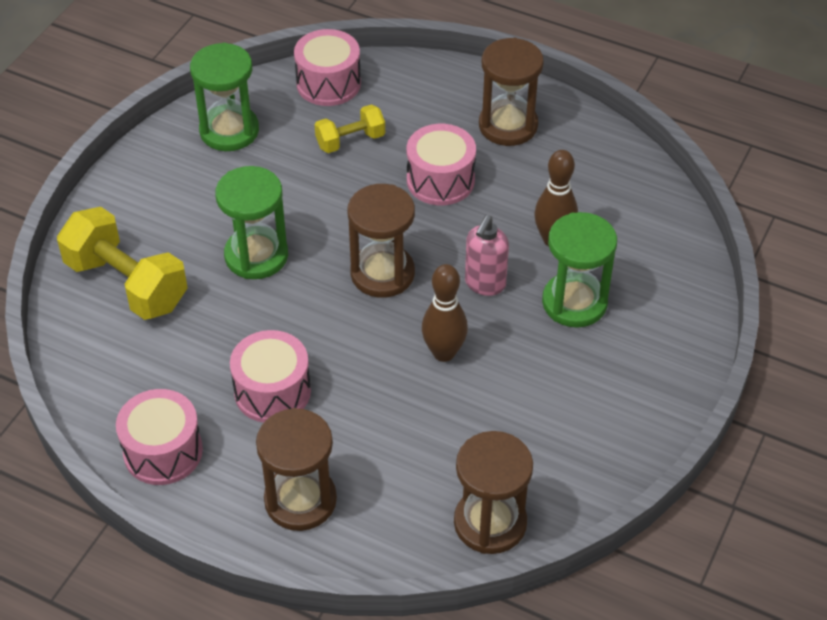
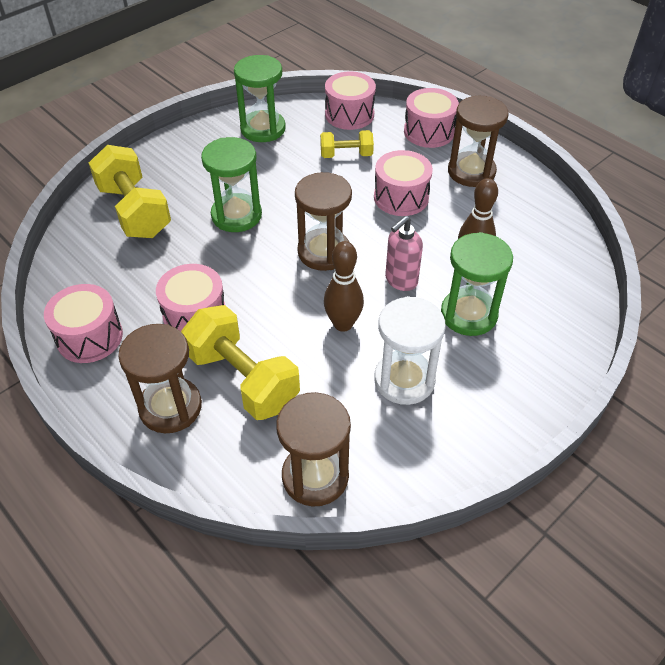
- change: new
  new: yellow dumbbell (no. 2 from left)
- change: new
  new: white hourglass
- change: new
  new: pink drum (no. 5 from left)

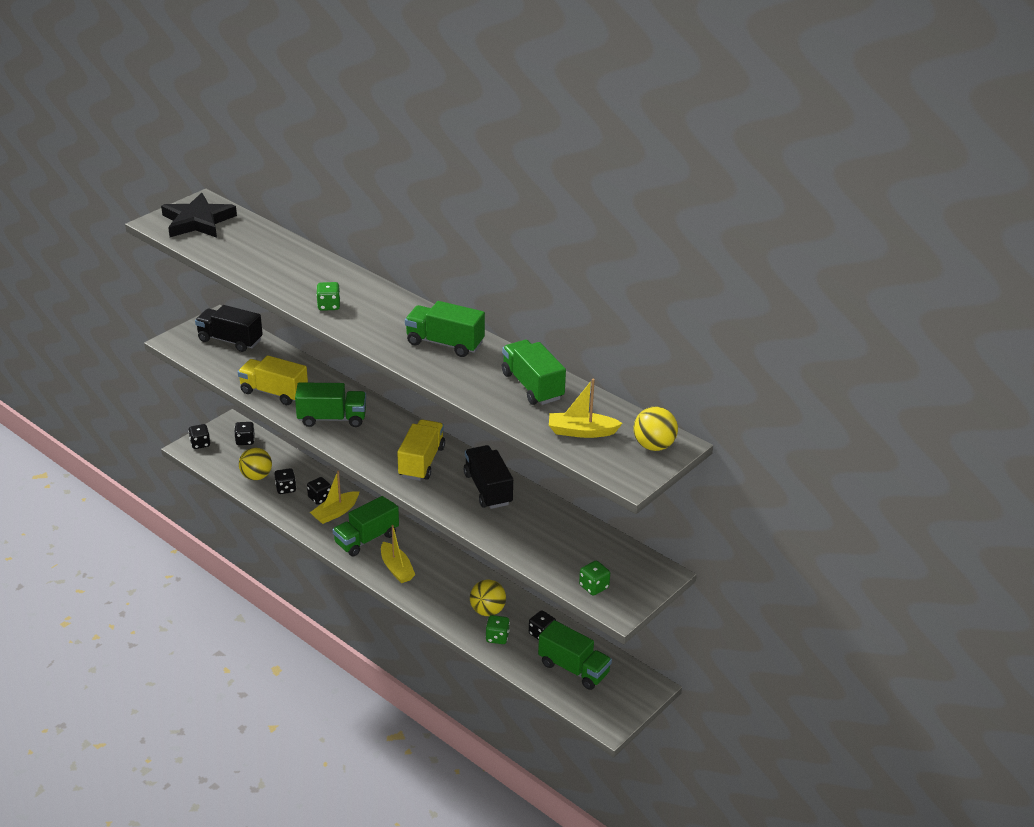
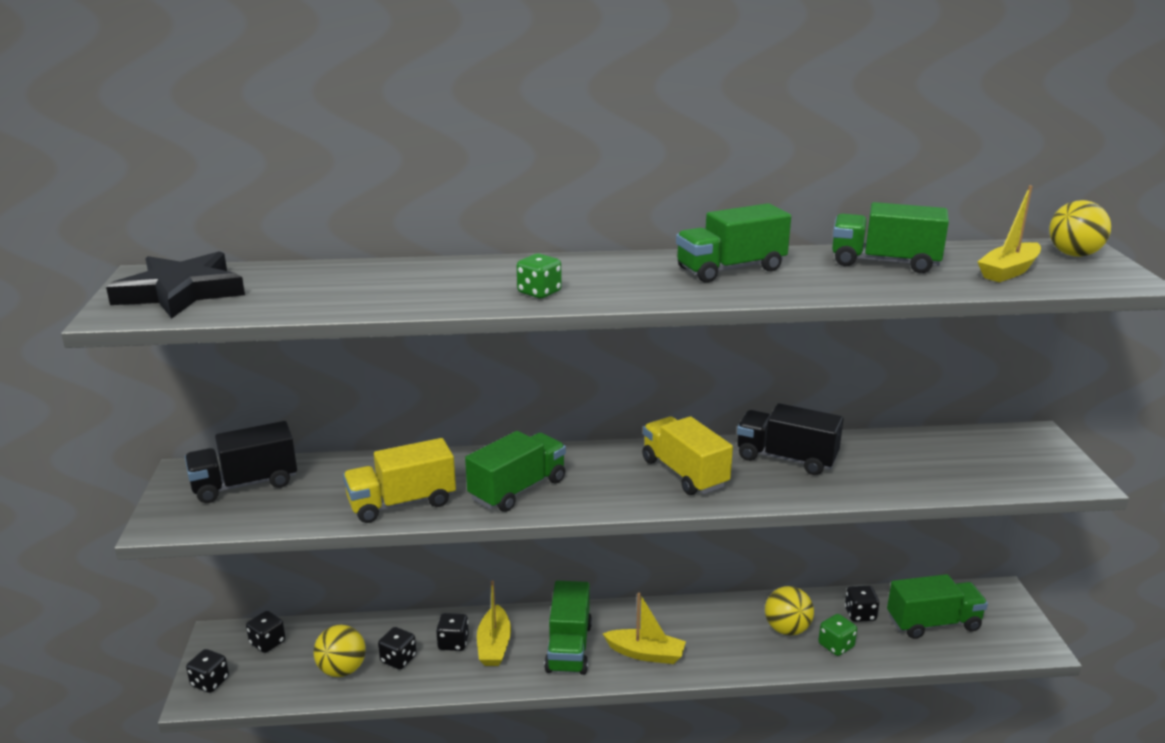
- change: gone
  old: green dice (no. 3 from left)

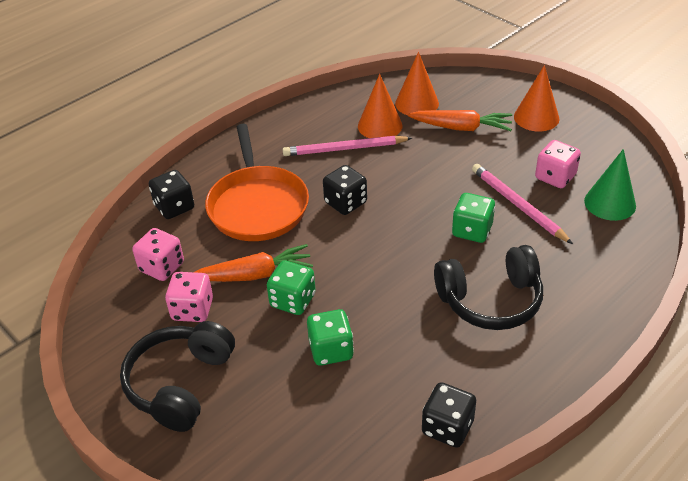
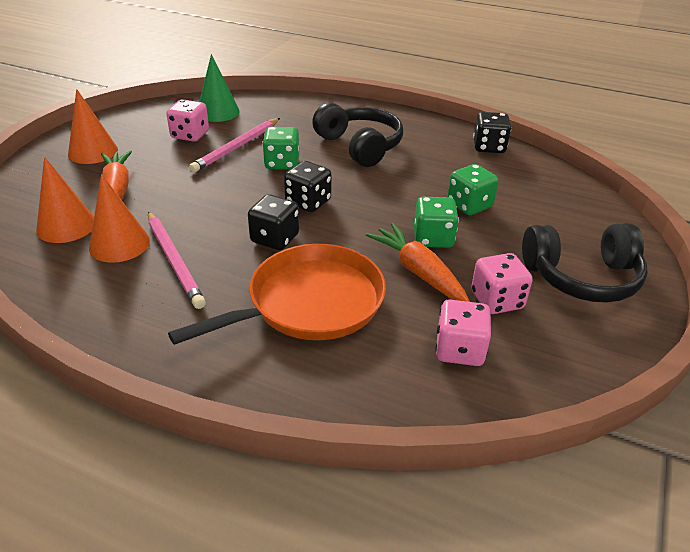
- change: shifted
  old: black dice (no. 1 from left in the first image)
  new: black dice (no. 2 from left)

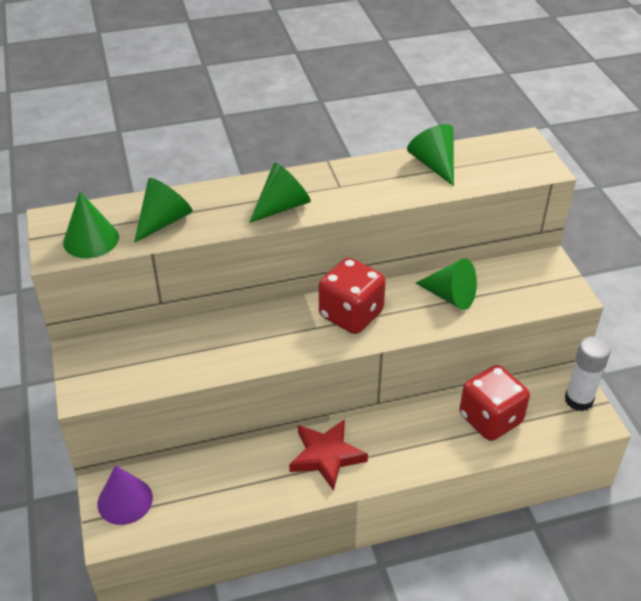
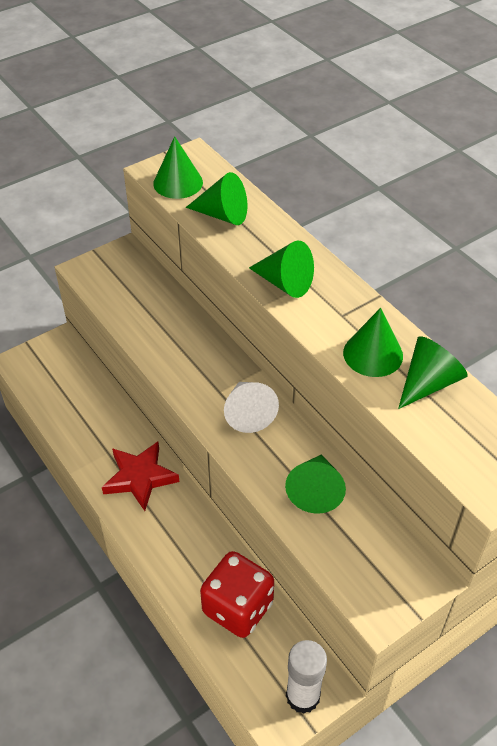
- change: gone
  old: purple cone
- change: new
  new: green cone (no. 5 from left)
- change: swapped
  old: red dice (no. 1 from left)
  new: white cone

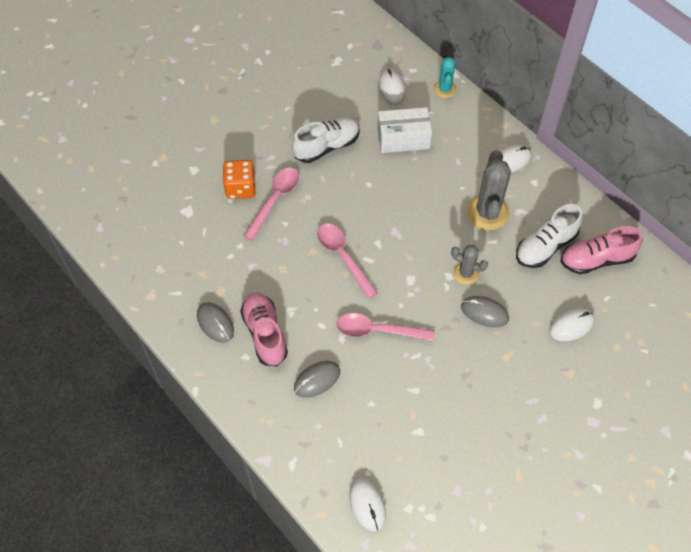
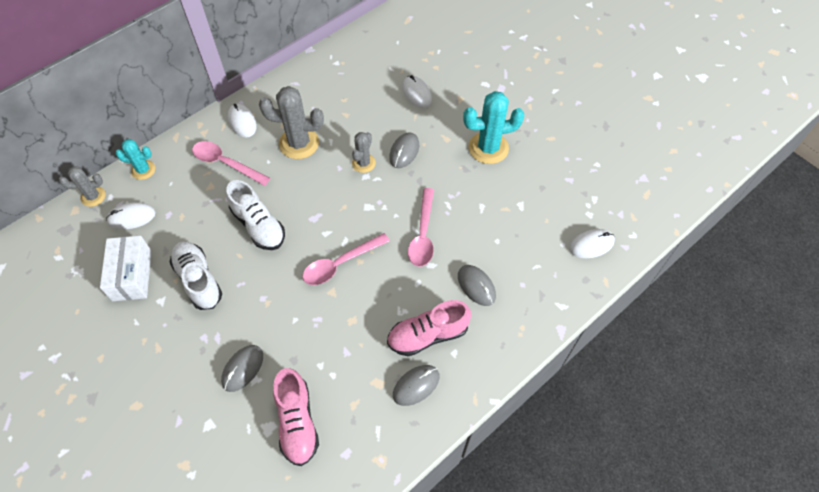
- change: new
  new: grey cactus (no. 1 from left)
- change: new
  new: turquoise cactus (no. 2 from left)
- change: shifted
  old: pink spoon (no. 1 from left)
- change: shifted
  old: white box
- change: shifted
  old: white shoe (no. 2 from left)
- change: shifted
  old: pink shoe (no. 2 from left in the first image)
  new: pink shoe (no. 1 from left)
- change: swapped
  old: orange dice
  new: grey mouse (no. 1 from left)

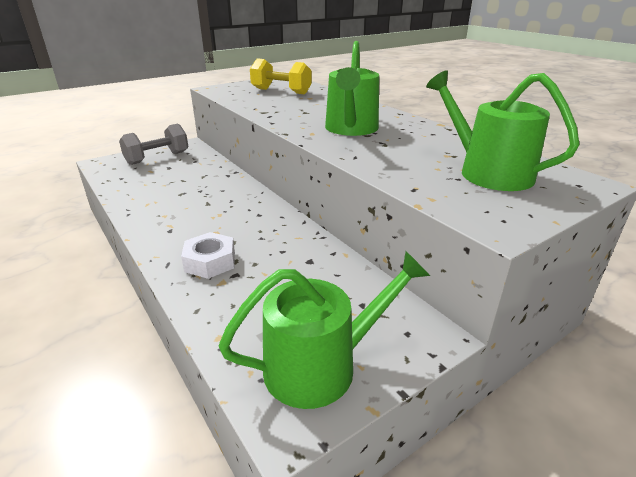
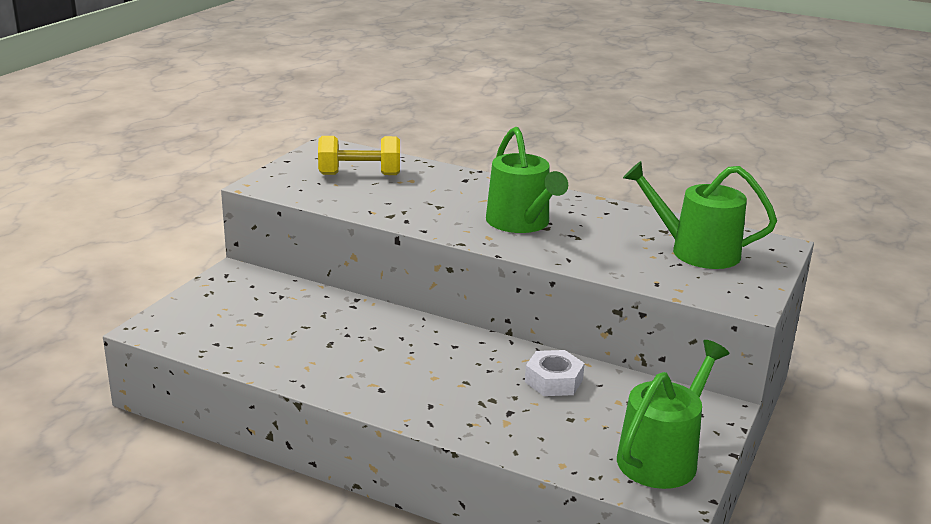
- change: gone
  old: grey dumbbell
- change: shifted
  old: white nut

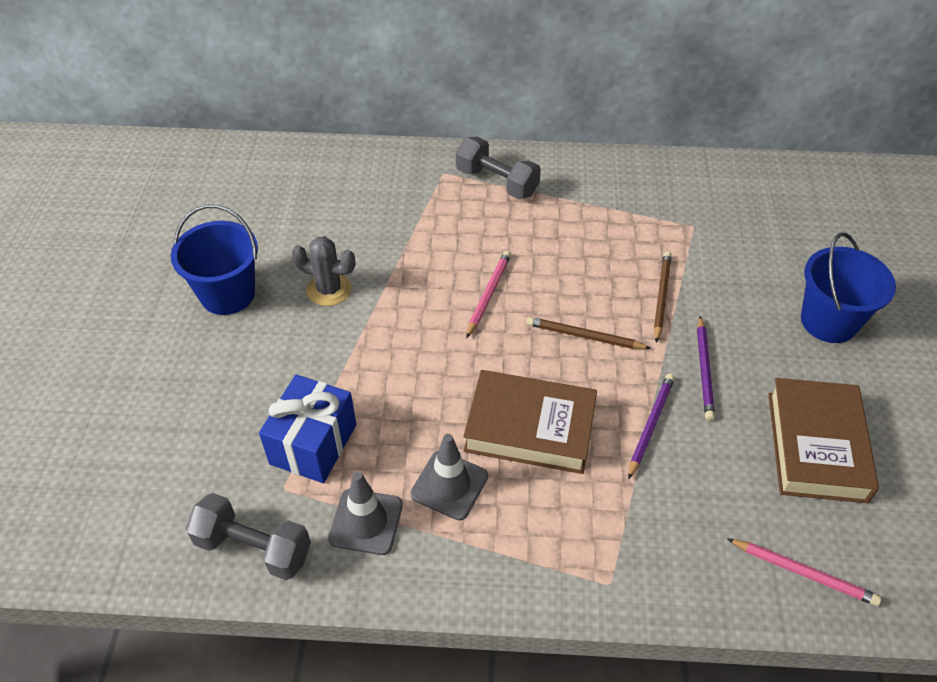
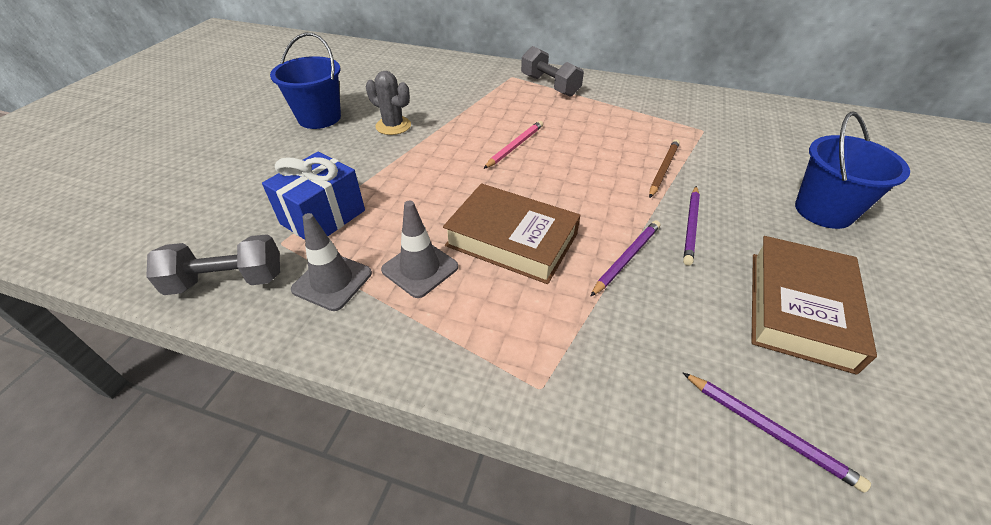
- change: gone
  old: brown pencil (no. 1 from left)
- change: repainted
  old: pink pencil (no. 2 from left)
  new: purple pencil (no. 3 from left)
- change: rotated
  old: grey dumbbell (no. 1 from left)
  degrees: -45

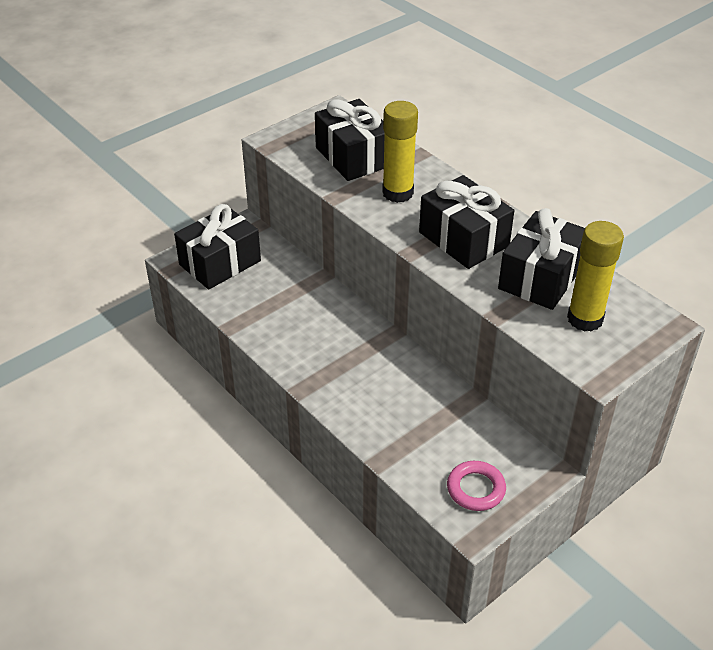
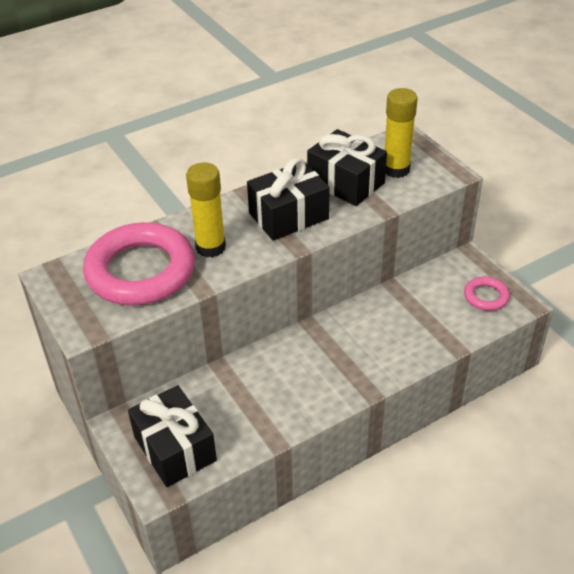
- change: swapped
  old: black gift (no. 2 from left)
  new: pink ring (no. 1 from left)

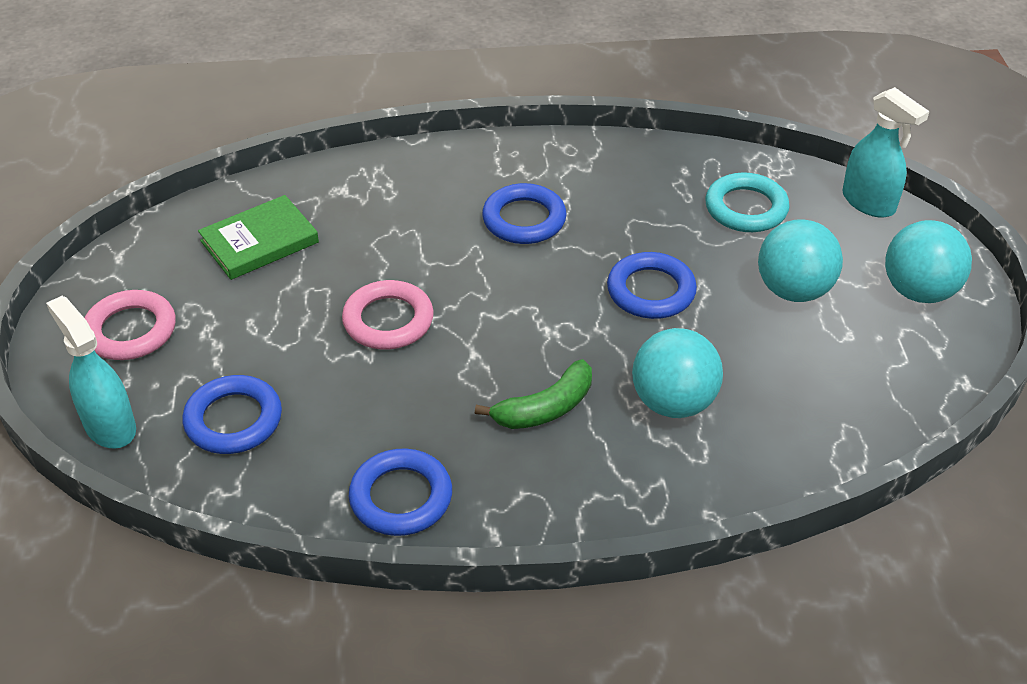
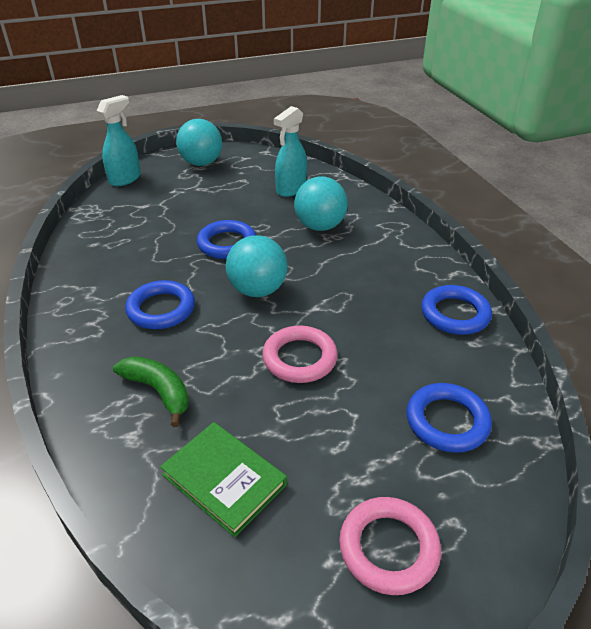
- change: gone
  old: turquoise ring
- change: shifted
  old: turquoise spray bottle (no. 1 from left in the first image)
  new: turquoise spray bottle (no. 2 from left)
- change: shifted
  old: green banana
- change: shifted
  old: turquoise ball (no. 2 from left)

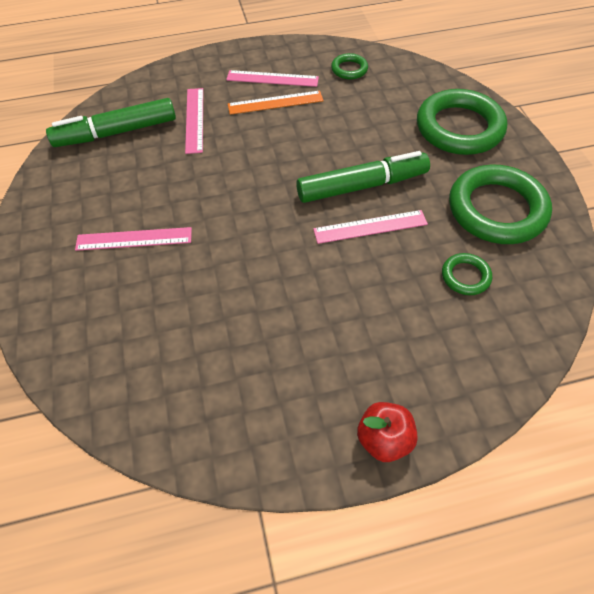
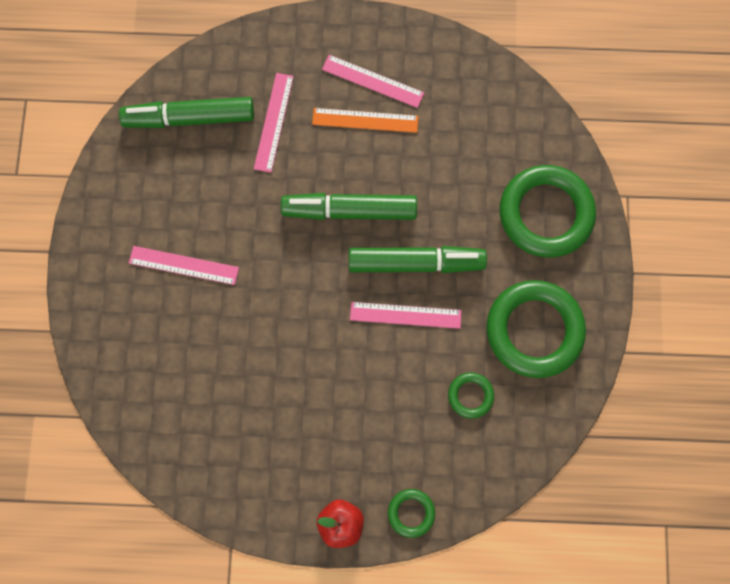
- change: new
  new: green marker (no. 2 from left)
- change: shifted
  old: green ring (no. 1 from left)

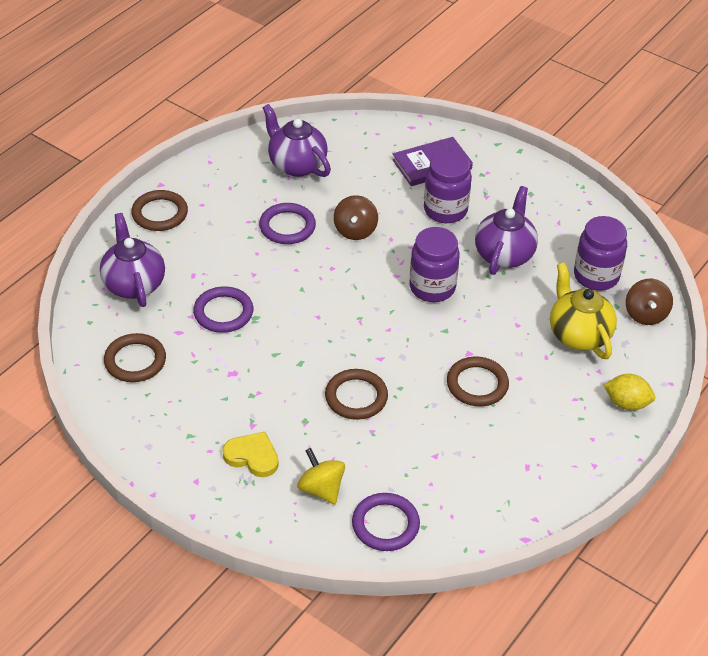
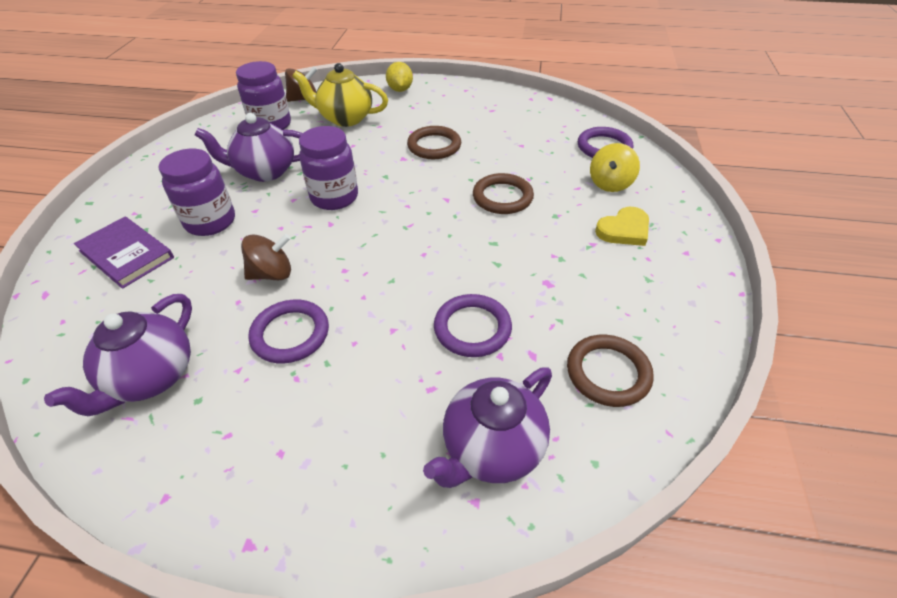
- change: gone
  old: brown ring (no. 2 from left)
- change: rotated
  old: yellow heart
  degrees: -120
- change: rotated
  old: yellow teapot
  degrees: 60

